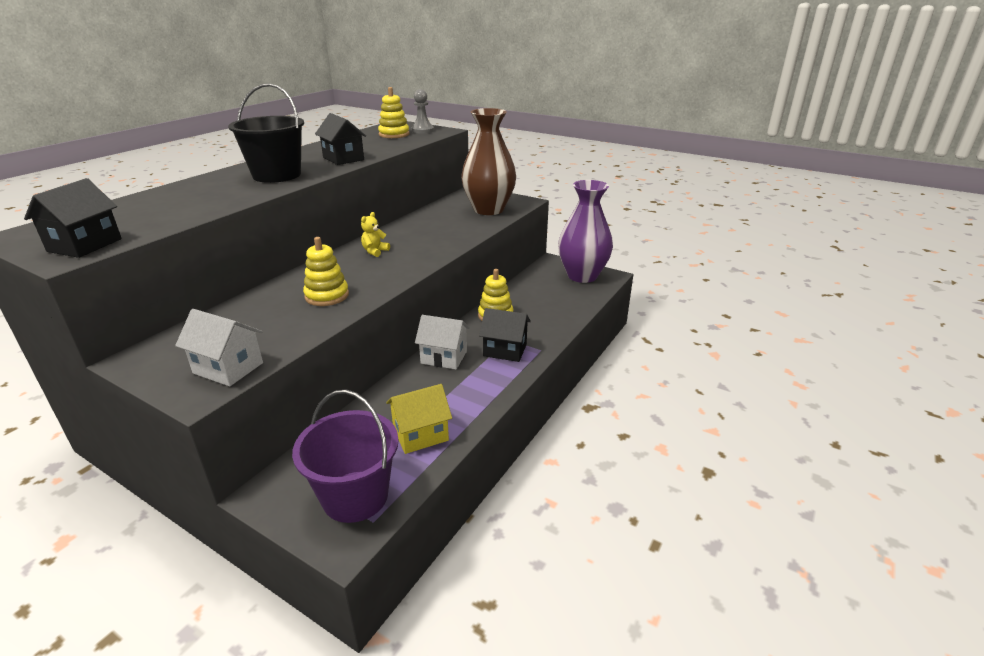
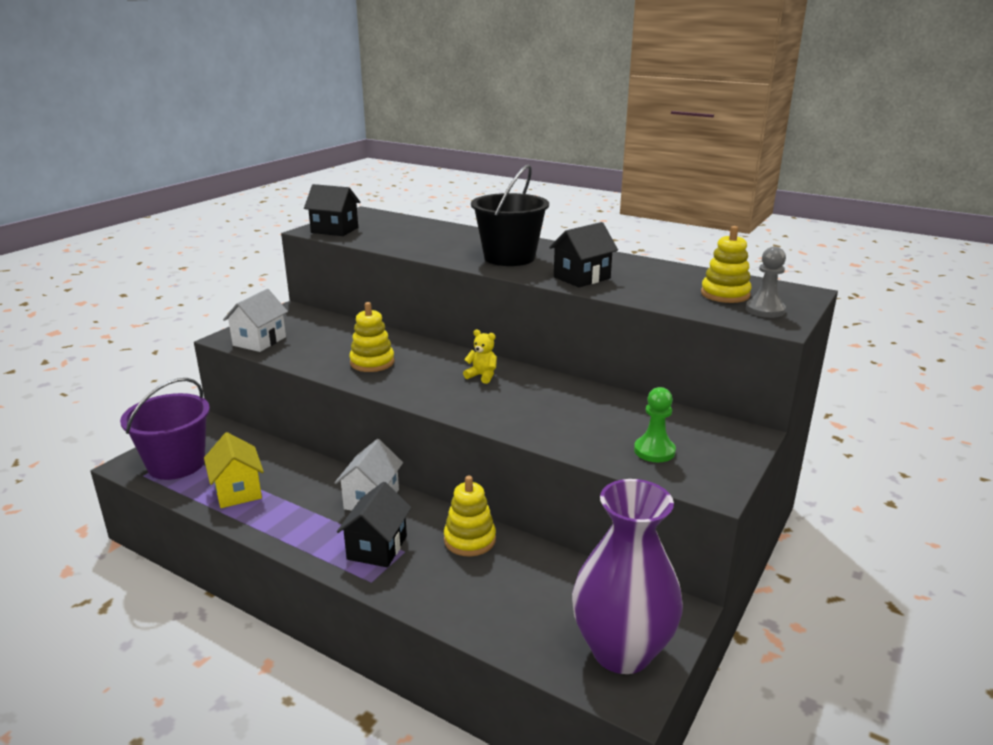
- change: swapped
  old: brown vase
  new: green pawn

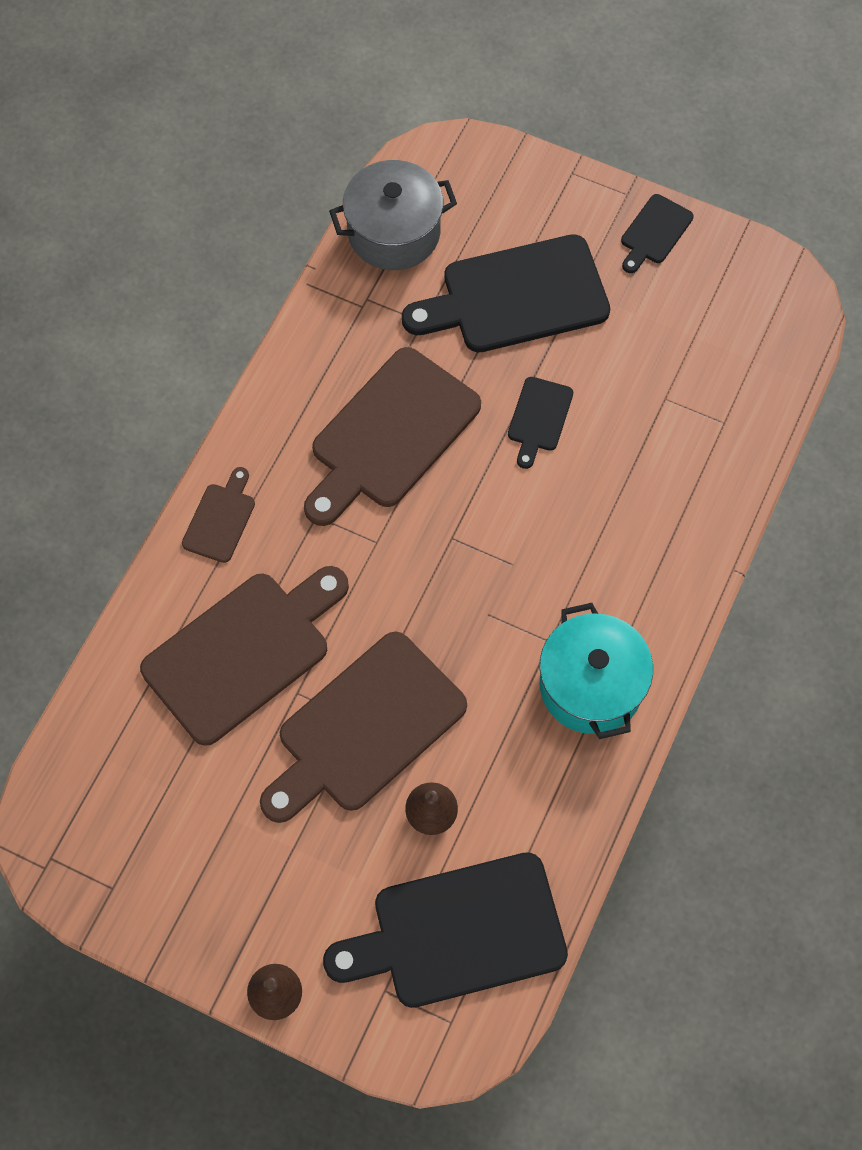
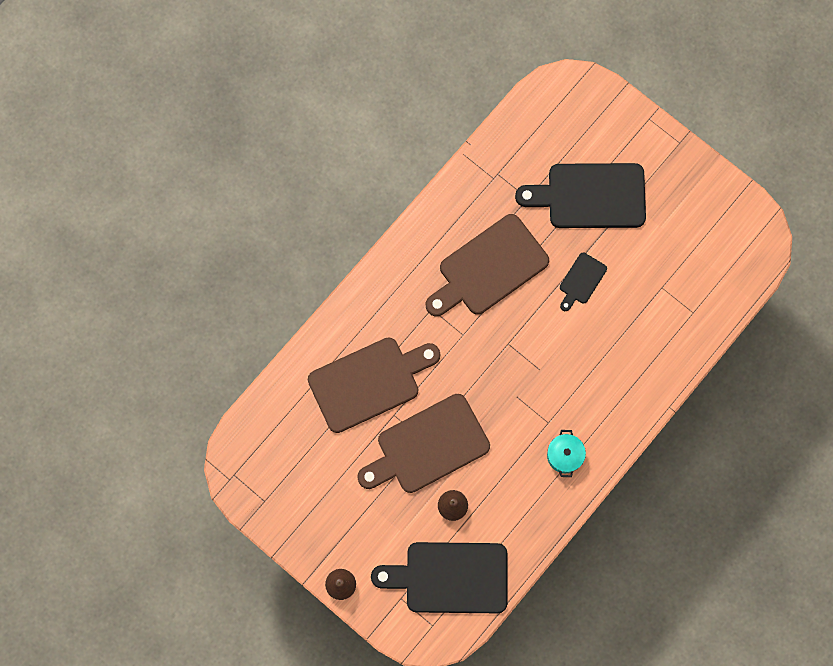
- change: gone
  old: brown cutting board (no. 1 from left)
- change: gone
  old: grey pot
- change: gone
  old: black cutting board (no. 4 from left)
- change: scaled
  old: turquoise pot
  factor: 0.58

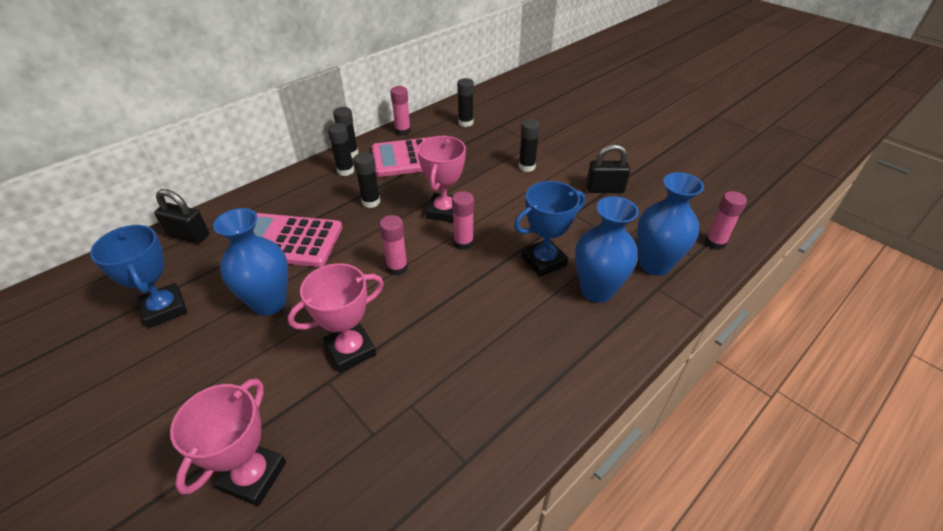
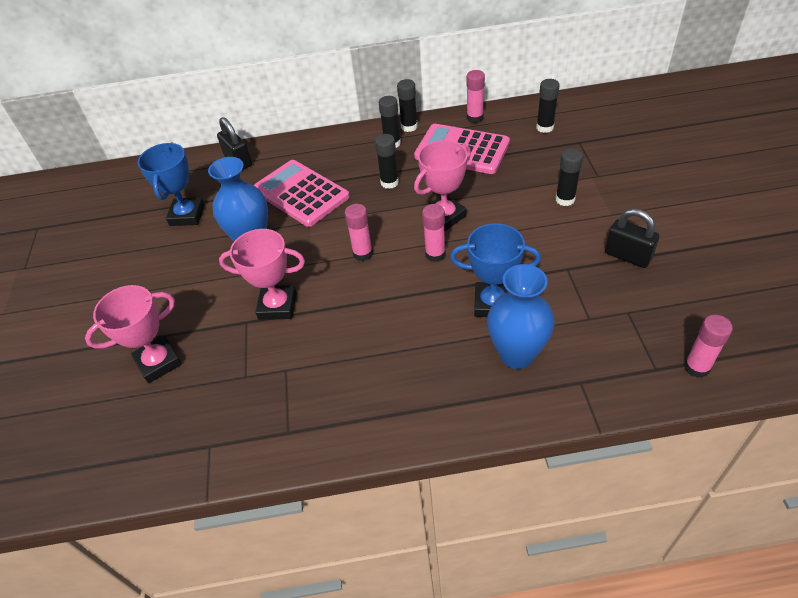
- change: gone
  old: blue vase (no. 3 from left)

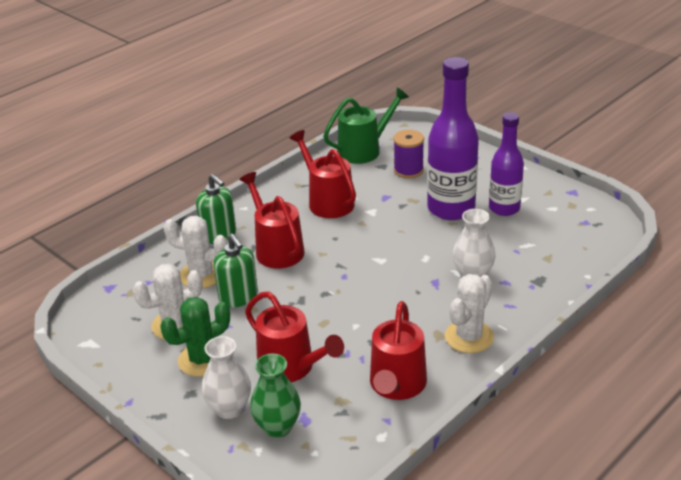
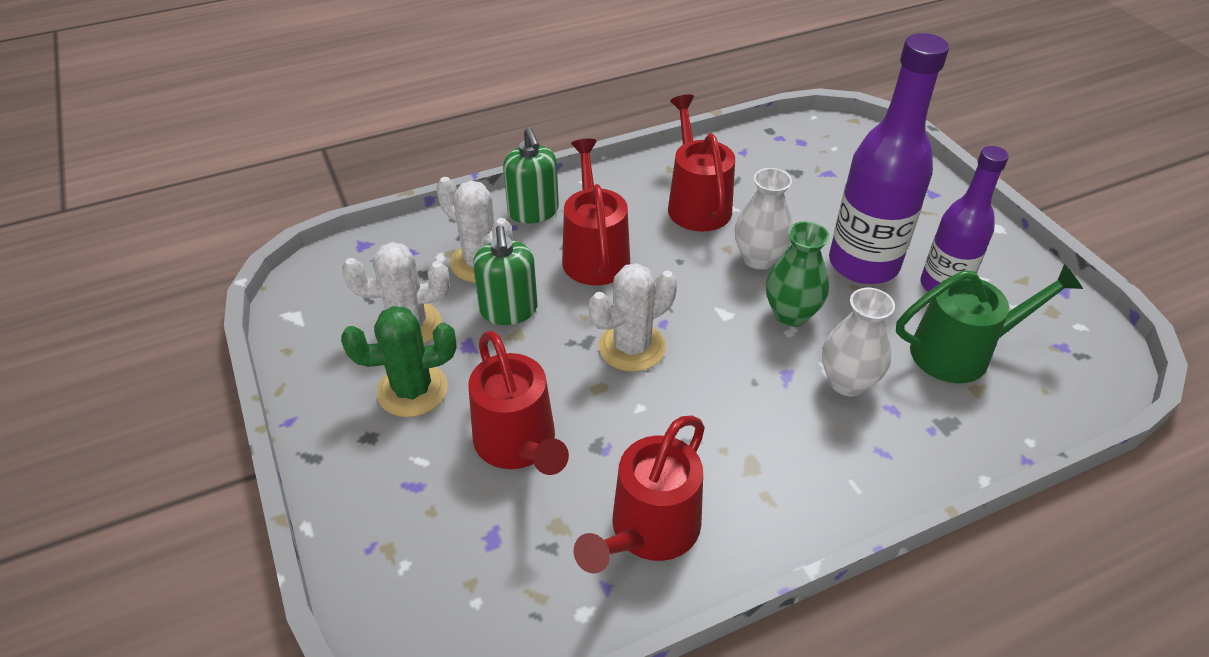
- change: gone
  old: purple spool
- change: shifted
  old: white vase (no. 1 from left)
- change: shifted
  old: green vase
- change: shifted
  old: green watering can
- change: shifted
  old: white cactus (no. 3 from left)

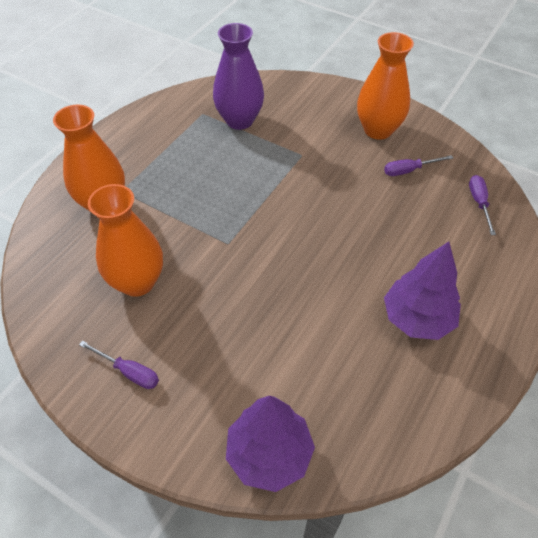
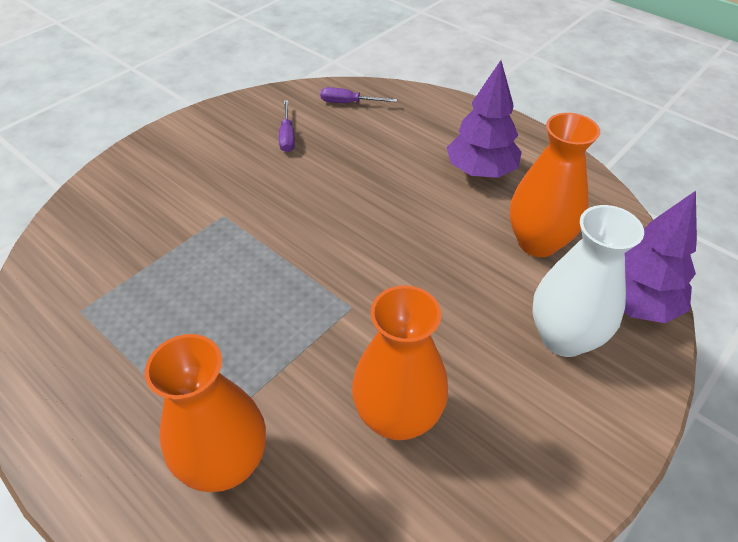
- change: gone
  old: purple screwdriver (no. 1 from left)
- change: gone
  old: purple vase
- change: new
  new: white vase
- change: shifted
  old: orange vase (no. 3 from left)

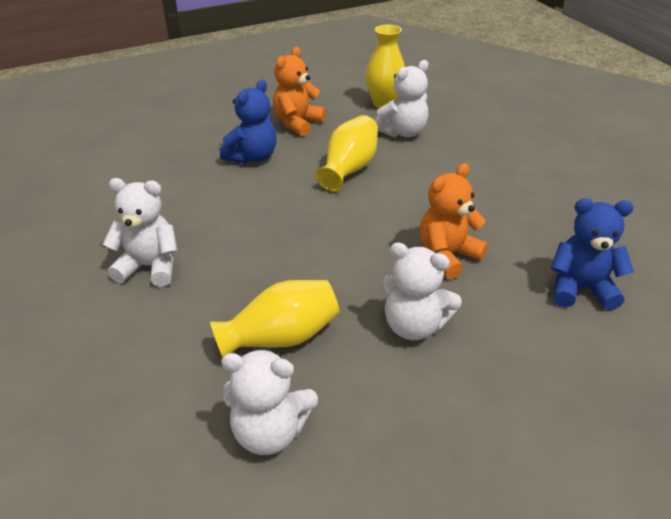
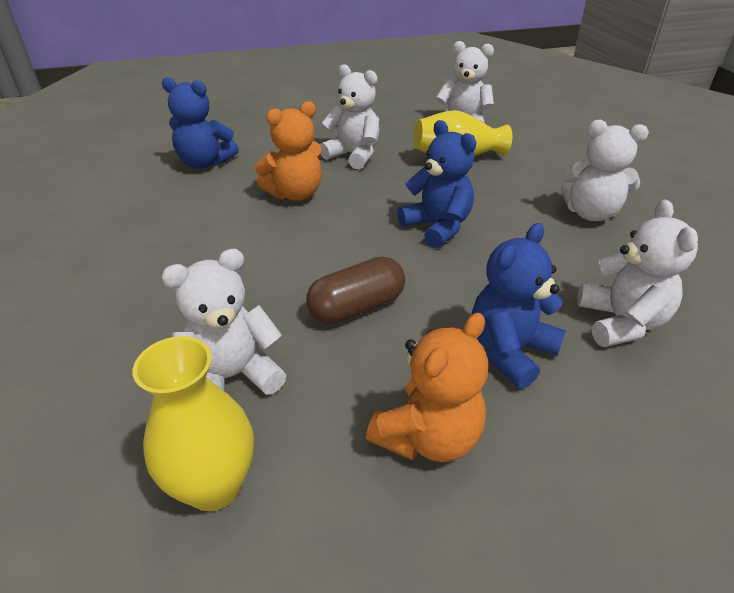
- change: new
  new: blue teddy bear (no. 2 from left)
- change: new
  new: white teddy bear (no. 5 from left)
- change: swapped
  old: yellow vase (no. 2 from left)
  new: brown capsule

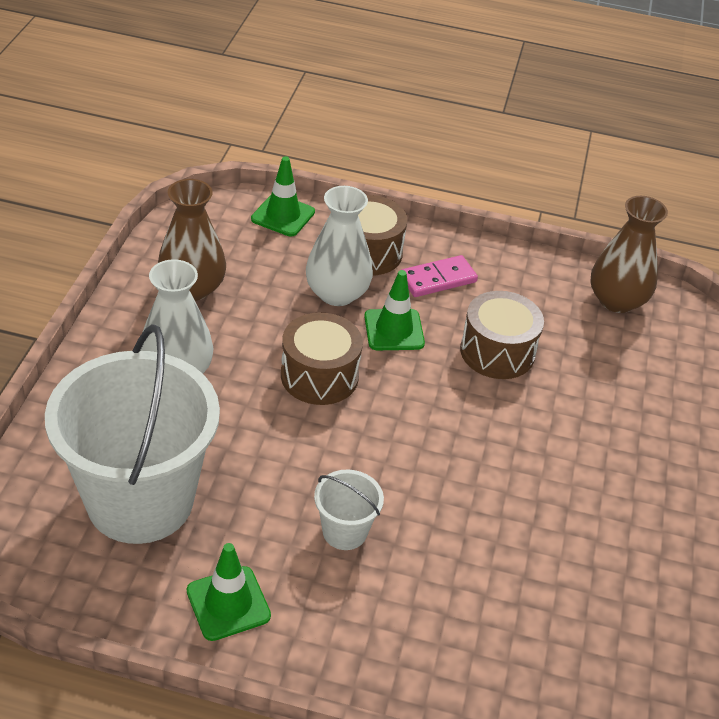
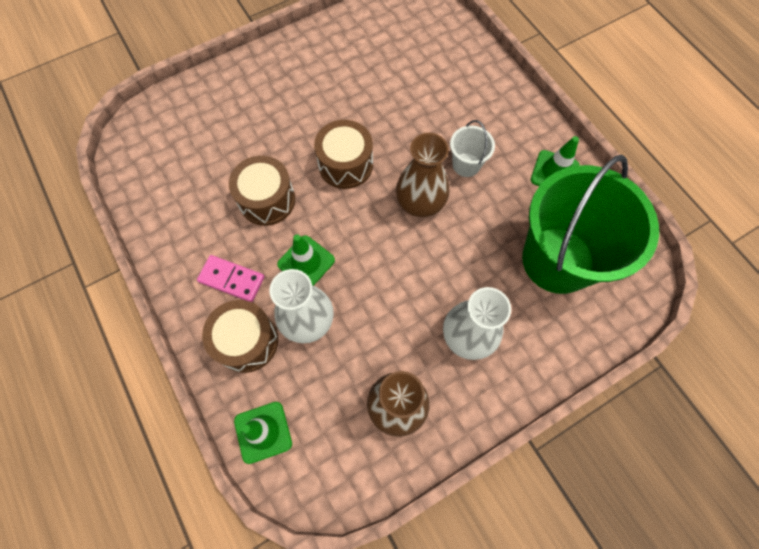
- change: shifted
  old: brown drum (no. 1 from left in the first image)
  new: brown drum (no. 3 from left)
- change: shifted
  old: brown vase (no. 2 from left)
- change: repainted
  old: white bucket (no. 1 from left)
  new: green bucket

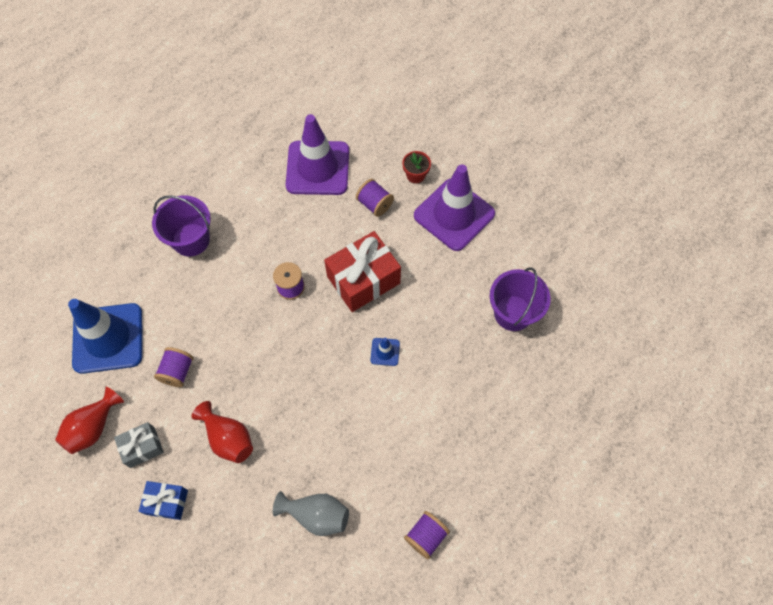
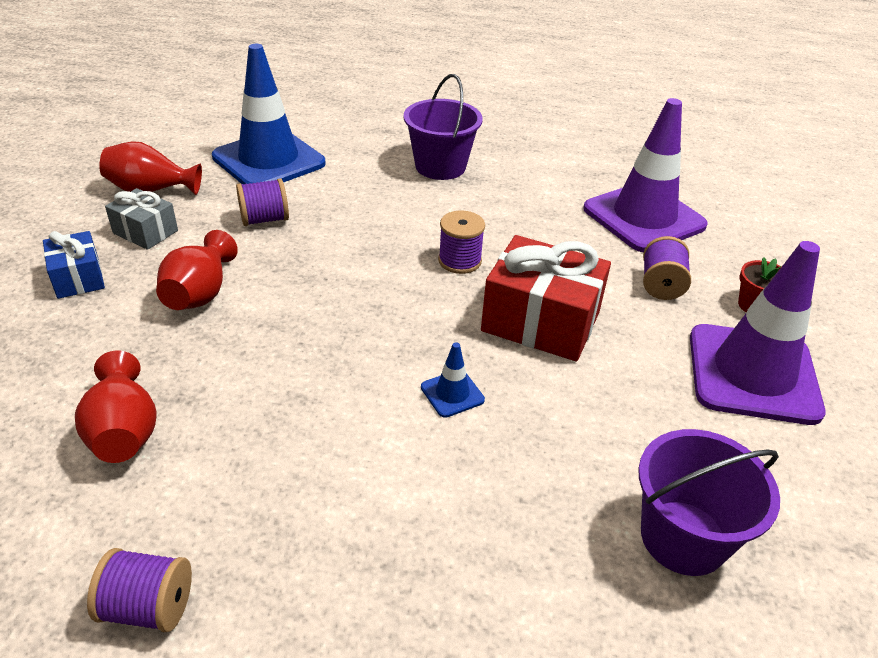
- change: repainted
  old: grey vase
  new: red vase (no. 1 from left)

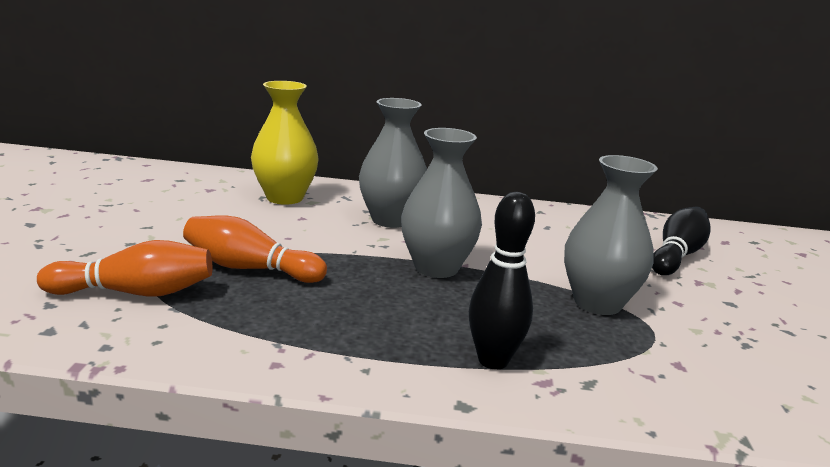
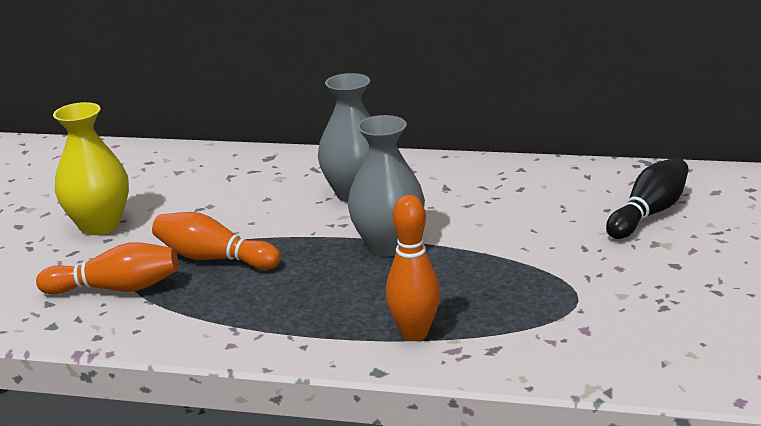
- change: gone
  old: grey vase (no. 3 from left)
- change: shifted
  old: yellow vase
- change: repainted
  old: black bowling pin (no. 1 from left)
  new: orange bowling pin (no. 3 from left)

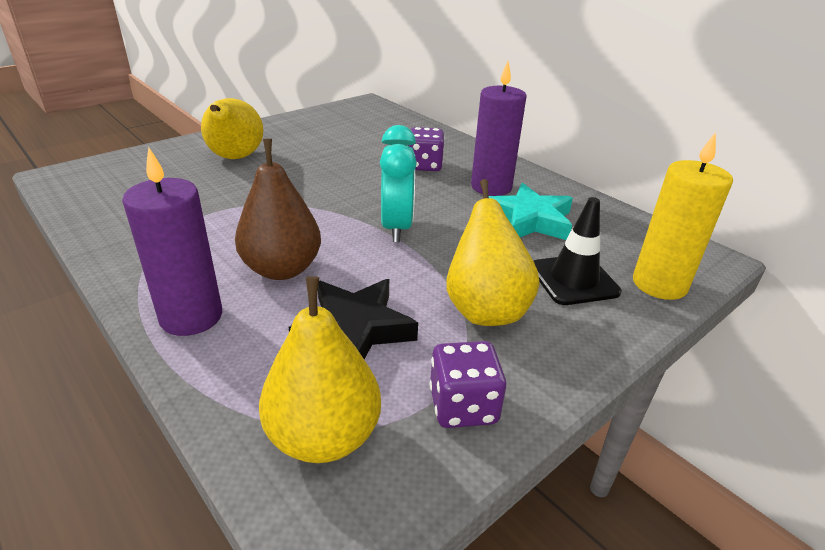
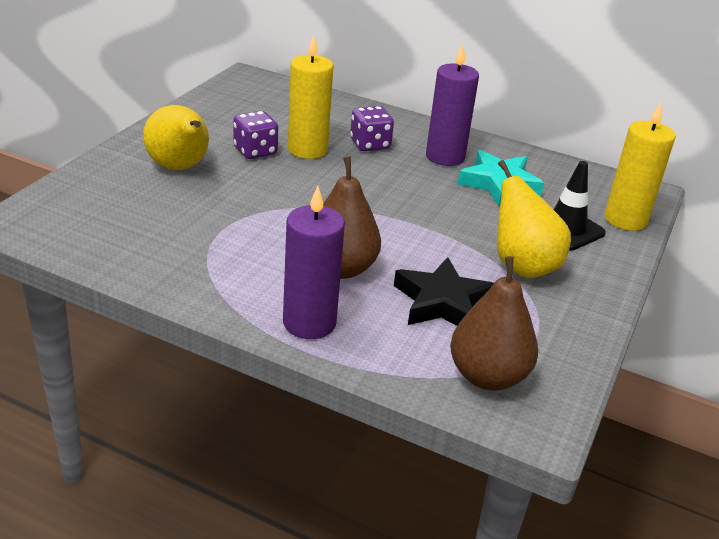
- change: gone
  old: turquoise clock
- change: new
  new: yellow candle (no. 1 from left)
- change: shifted
  old: purple dice (no. 2 from left in the first image)
  new: purple dice (no. 1 from left)
- change: repainted
  old: yellow pear (no. 2 from left)
  new: brown pear (no. 2 from left)

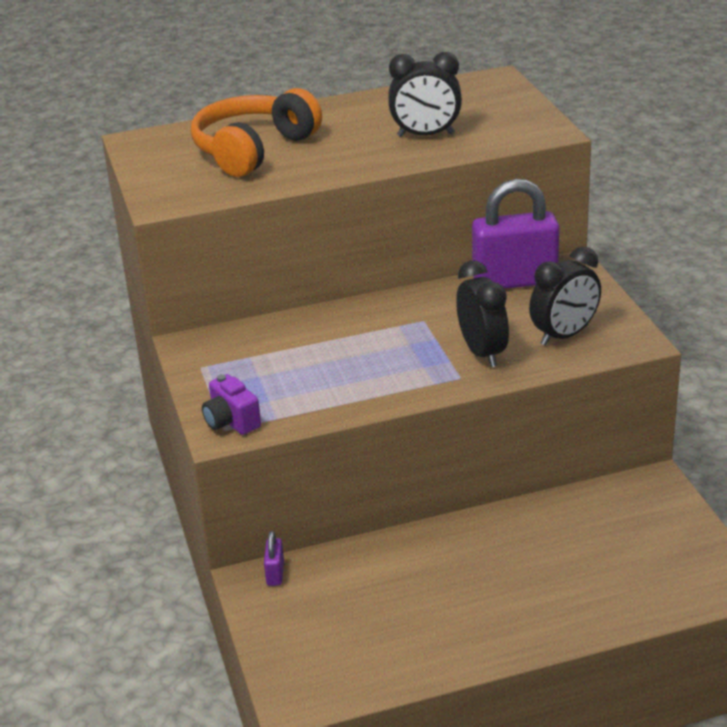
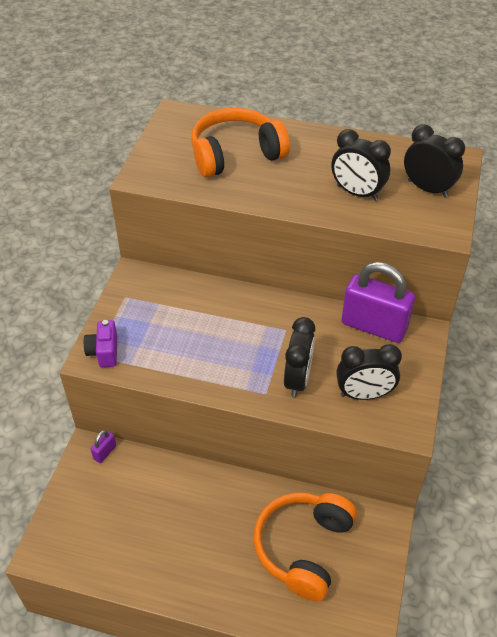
- change: new
  new: orange headphones (no. 2 from left)
- change: new
  new: black clock (no. 4 from left)

